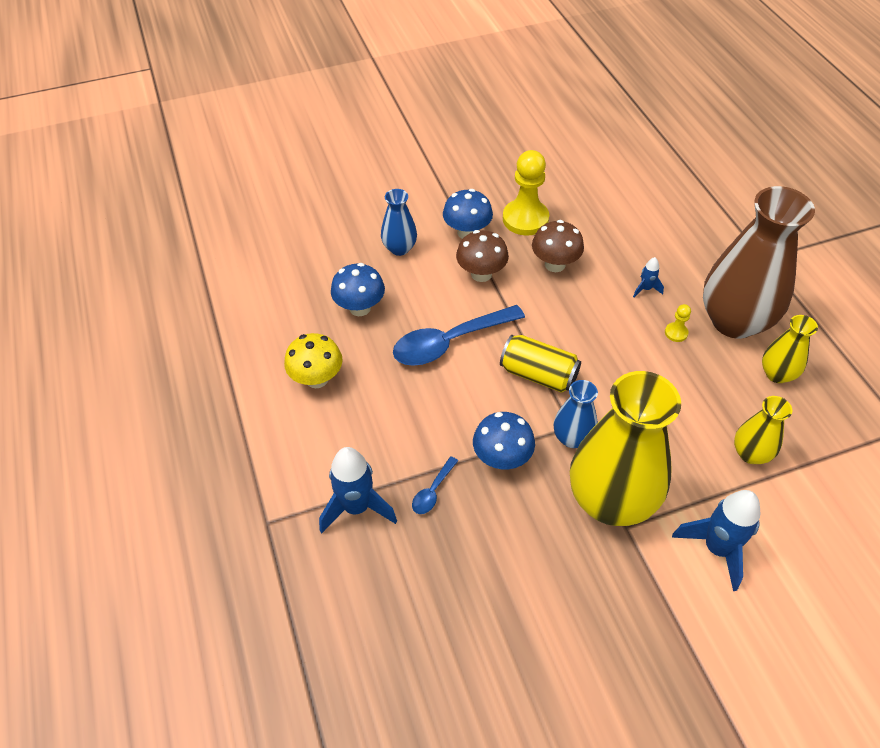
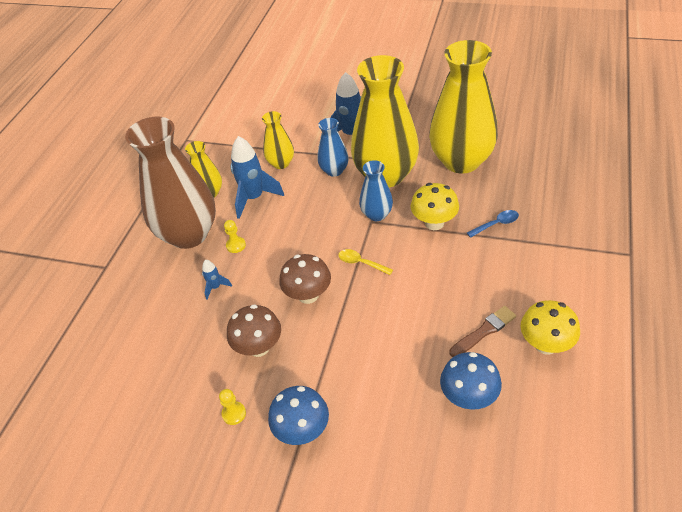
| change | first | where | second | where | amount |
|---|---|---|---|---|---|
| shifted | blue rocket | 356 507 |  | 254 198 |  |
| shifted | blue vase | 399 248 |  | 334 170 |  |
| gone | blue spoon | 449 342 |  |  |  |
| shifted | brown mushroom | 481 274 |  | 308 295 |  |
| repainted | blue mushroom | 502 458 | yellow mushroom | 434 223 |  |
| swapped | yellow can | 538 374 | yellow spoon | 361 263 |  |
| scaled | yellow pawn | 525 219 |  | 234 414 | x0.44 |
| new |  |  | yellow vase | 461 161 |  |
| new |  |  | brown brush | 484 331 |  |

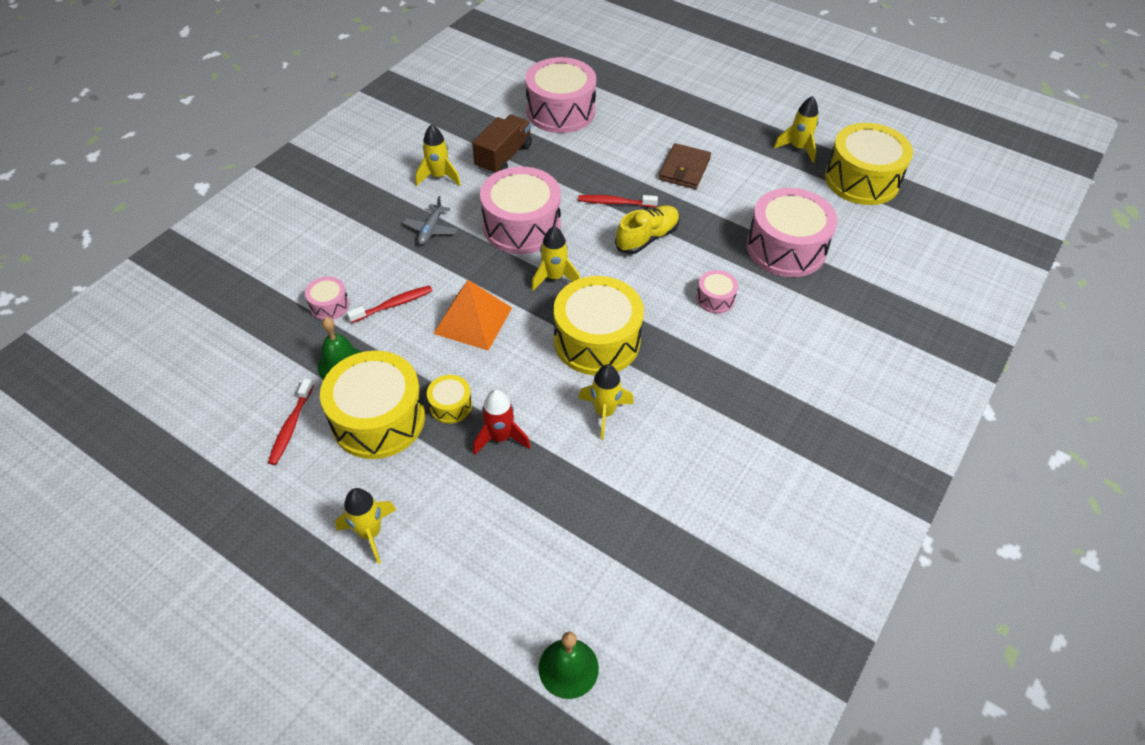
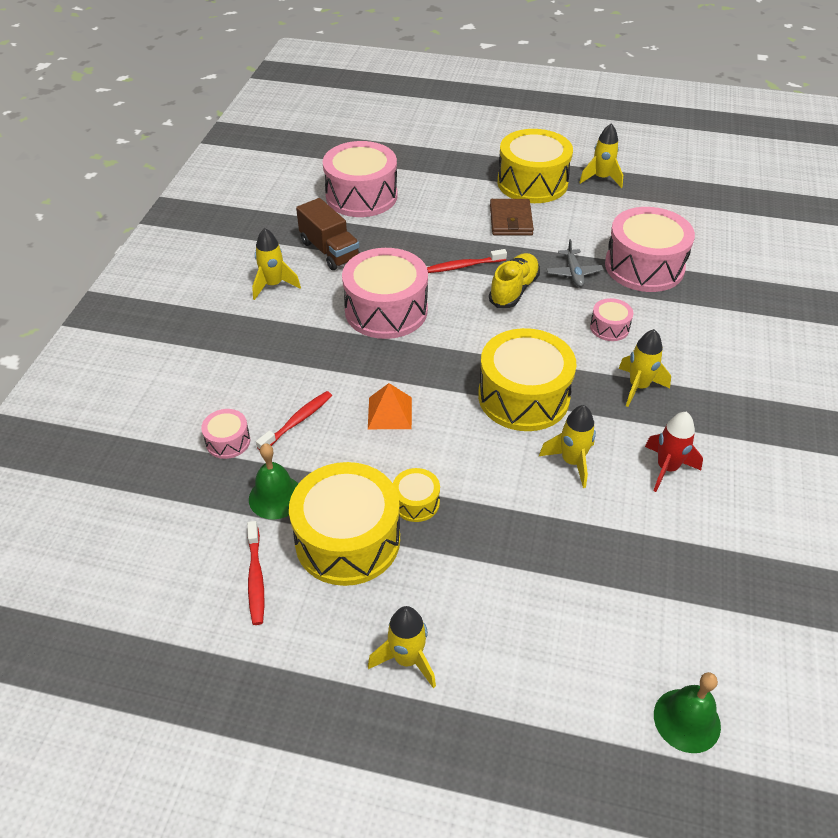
| change | first | where | second | where | amount |
|---|---|---|---|---|---|
| shifted | grey plane | 431 230 |  | 574 273 |  |
| scaled | orange pyramid | 473 320 |  | 389 413 | x0.67 |
| rotated | brown truck | 504 157 |  | 329 251 | 135 degrees clockwise |
| shifted | red rocket | 500 437 |  | 667 468 |  |
| shifted | yellow rocket | 554 277 |  | 638 387 |  |
| shifted | yellow drum | 862 180 |  | 532 183 |  |

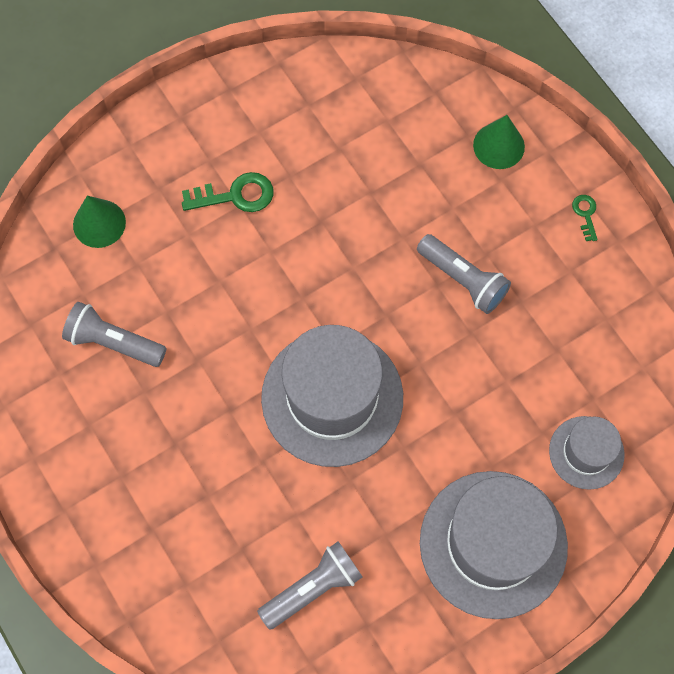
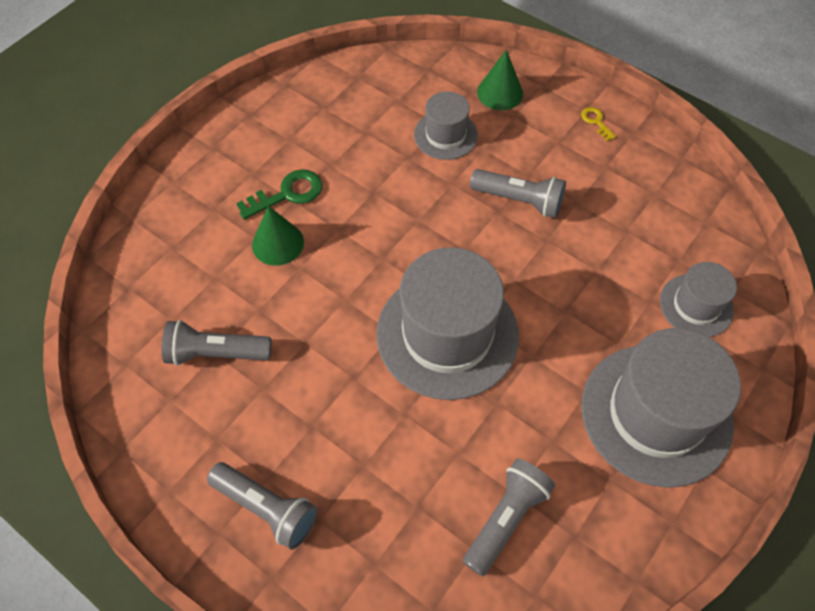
| change | first | where | second | where | amount |
|---|---|---|---|---|---|
| shifted | green cone | 99 223 |  | 278 243 |  |
| repainted | green key | 585 214 | yellow key | 596 121 |  |
| new |  |  | grey flashlight | 267 508 |  |
| new |  |  | grey hat | 445 135 |  |

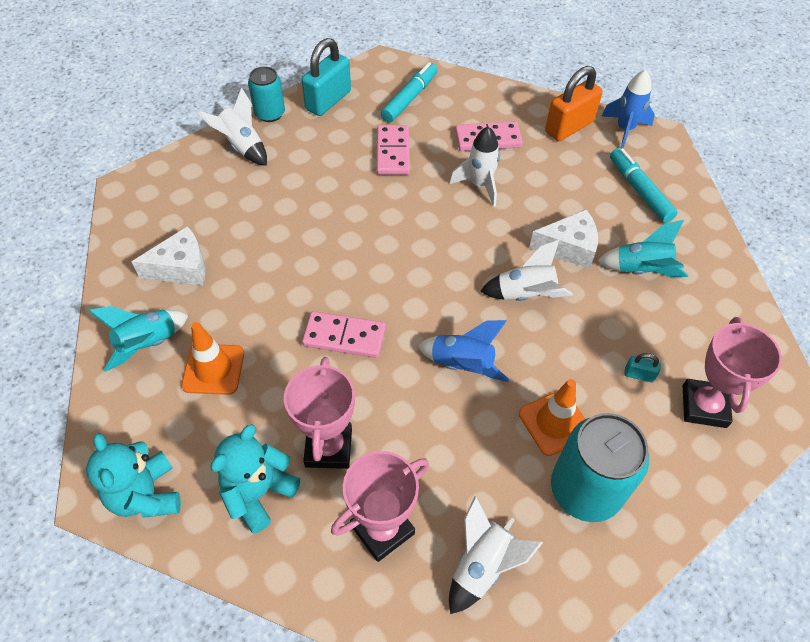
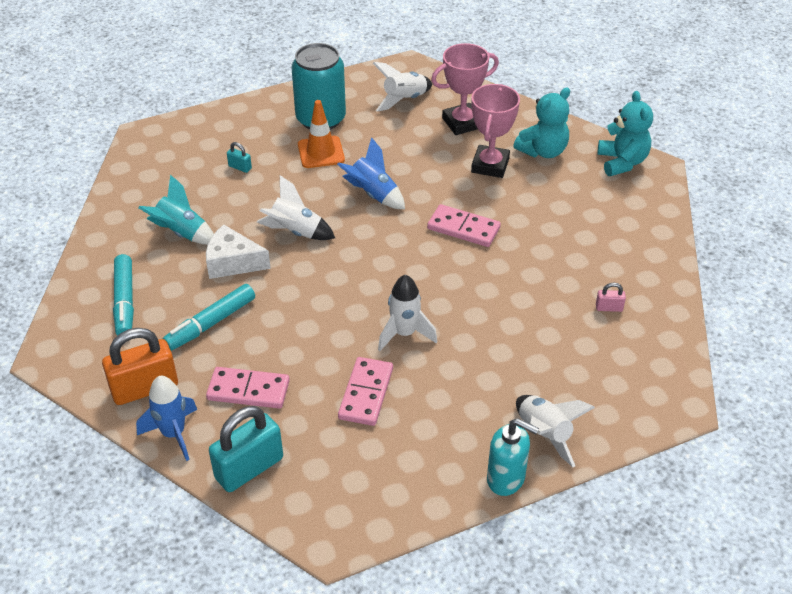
| change | first | where | second | where | amount |
|---|---|---|---|---|---|
| gone | turquoise rocket | 148 344 |  |  |  |
| swapped | white cheese | 181 267 | pink padlock | 609 308 |  |
| gone | orange traffic cone | 213 369 |  |  |  |
| swapped | turquoise can | 270 113 | turquoise soap dispenser | 506 479 |  |
| shifted | turquoise padlock | 328 100 |  | 249 468 |  |
| shifted | turquoise marker | 409 98 |  | 211 323 |  |
| shifted | white rocket | 480 185 |  | 404 334 |  |
| shifted | blue rocket | 625 129 |  | 173 434 |  |
| gone | pink trophy | 704 406 |  |  |  |

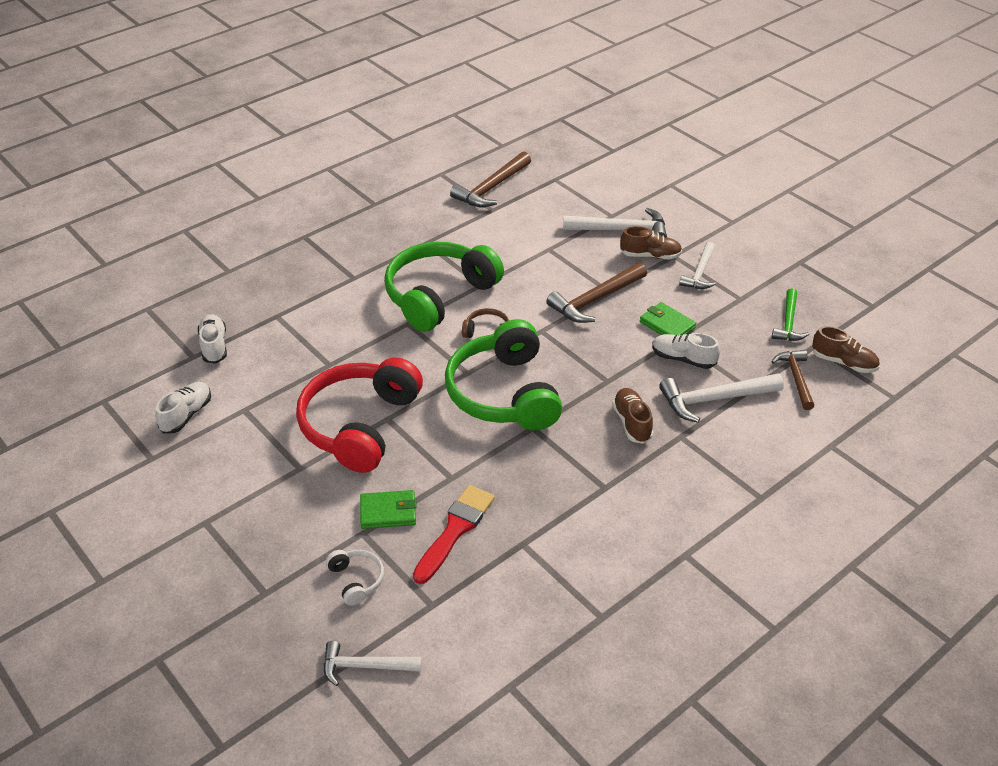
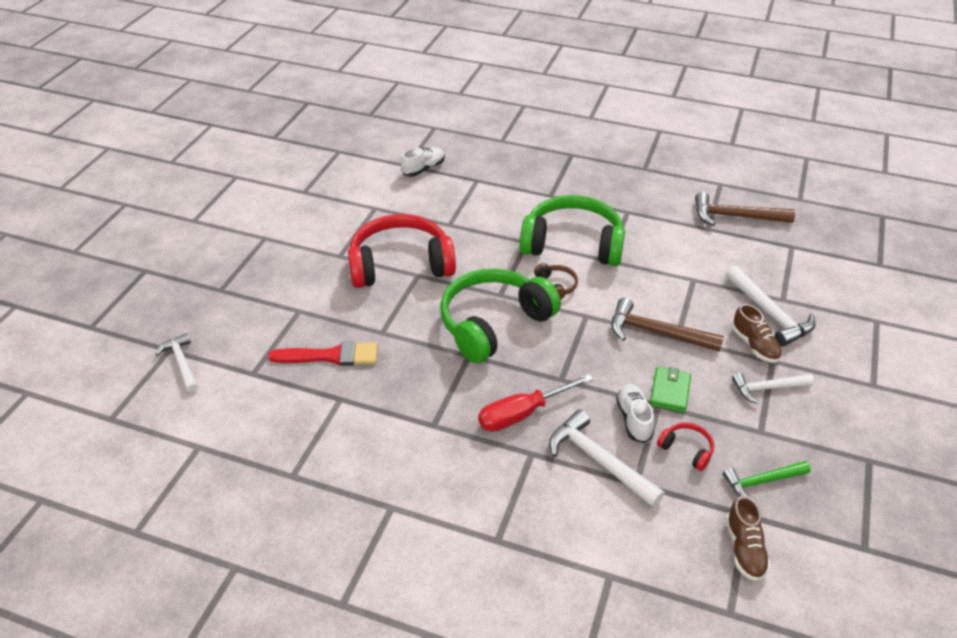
| change | first | where | second | where | amount |
|---|---|---|---|---|---|
| gone | white shoe | 186 415 |  |  |  |
| gone | white headphones | 356 580 |  |  |  |
| gone | green wallet | 388 512 |  |  |  |
| swapped | brown shoe | 632 423 | red screwdriver | 522 414 |  |
| gone | brown hammer | 795 378 |  |  |  |
| new |  |  | red headphones | 687 449 |  |

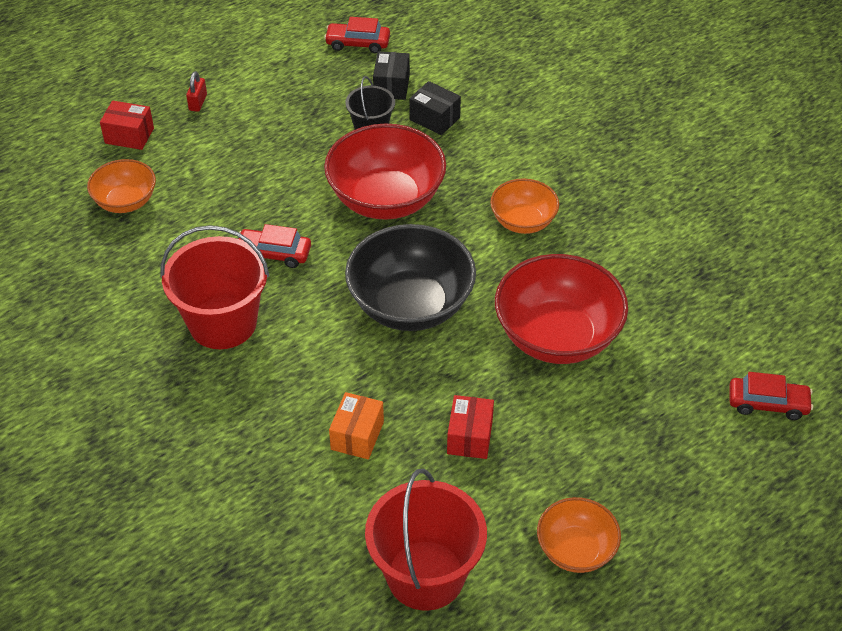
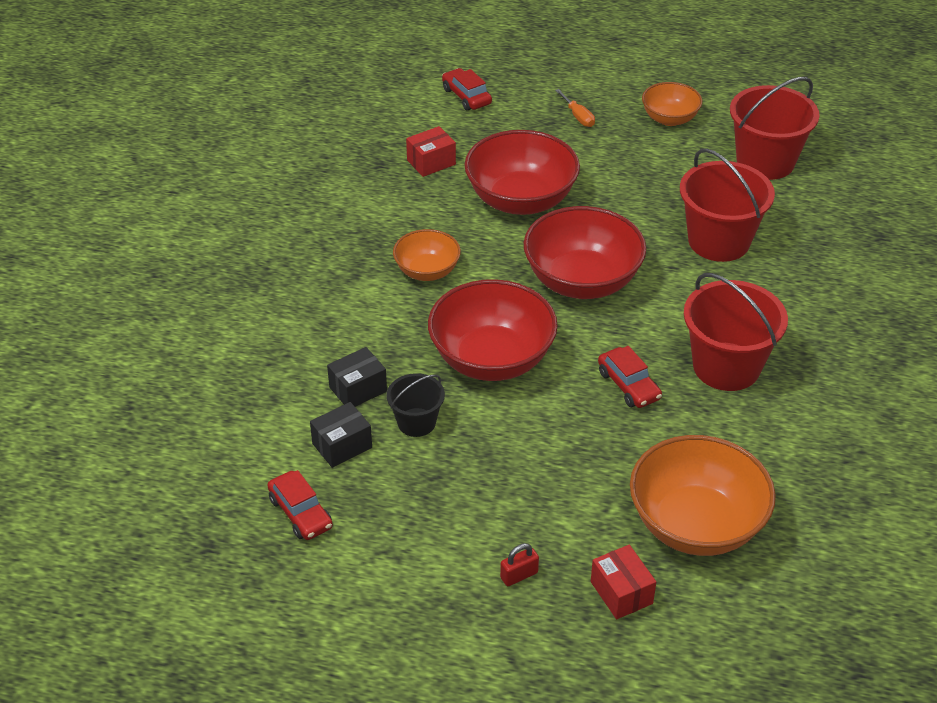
| change | first | where | second | where | amount |
|---|---|---|---|---|---|
| scaled | orange bowl | 125 201 |  | 696 524 | x1.78 |
| swapped | orange box | 357 435 | red bucket | 719 241 |  |
| repainted | black bowl | 410 305 | red bowl | 582 281 |  |
| rotated | black box | 434 118 |  | 358 389 | 60 degrees clockwise |
| shifted | red box | 470 437 |  | 431 162 |  |
| new |  |  | orange screwdriver | 578 116 |  |

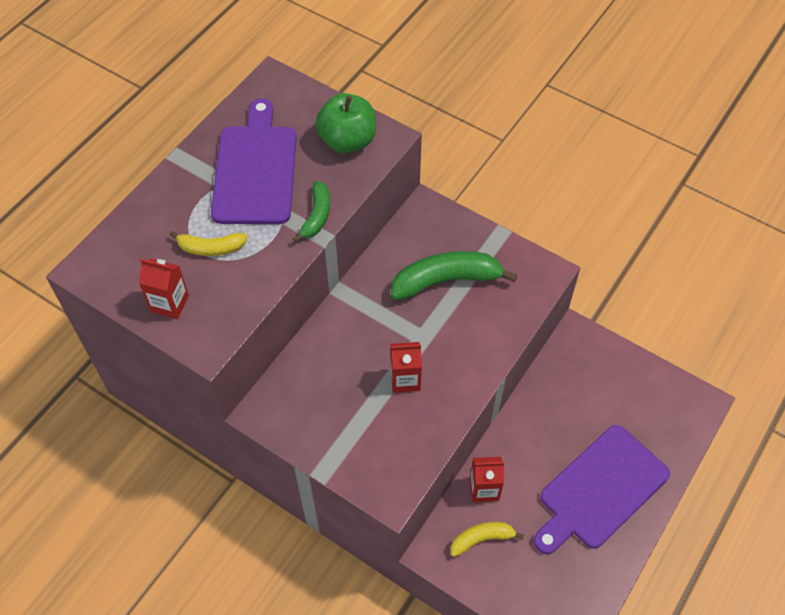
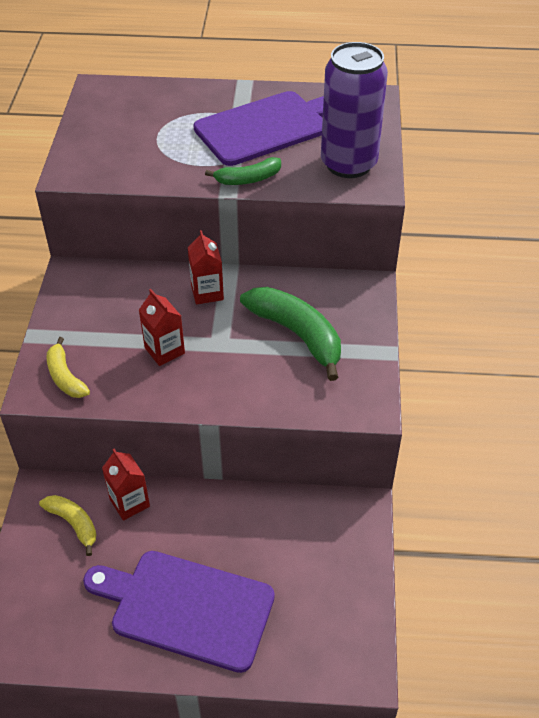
| change | first | where | second | where | amount |
|---|---|---|---|---|---|
| shifted | red carton | 170 303 |  | 207 292 |  |
| shifted | yellow banana | 211 248 |  | 65 377 |  |
| swapped | green apple | 347 141 | purple can | 348 164 |  |

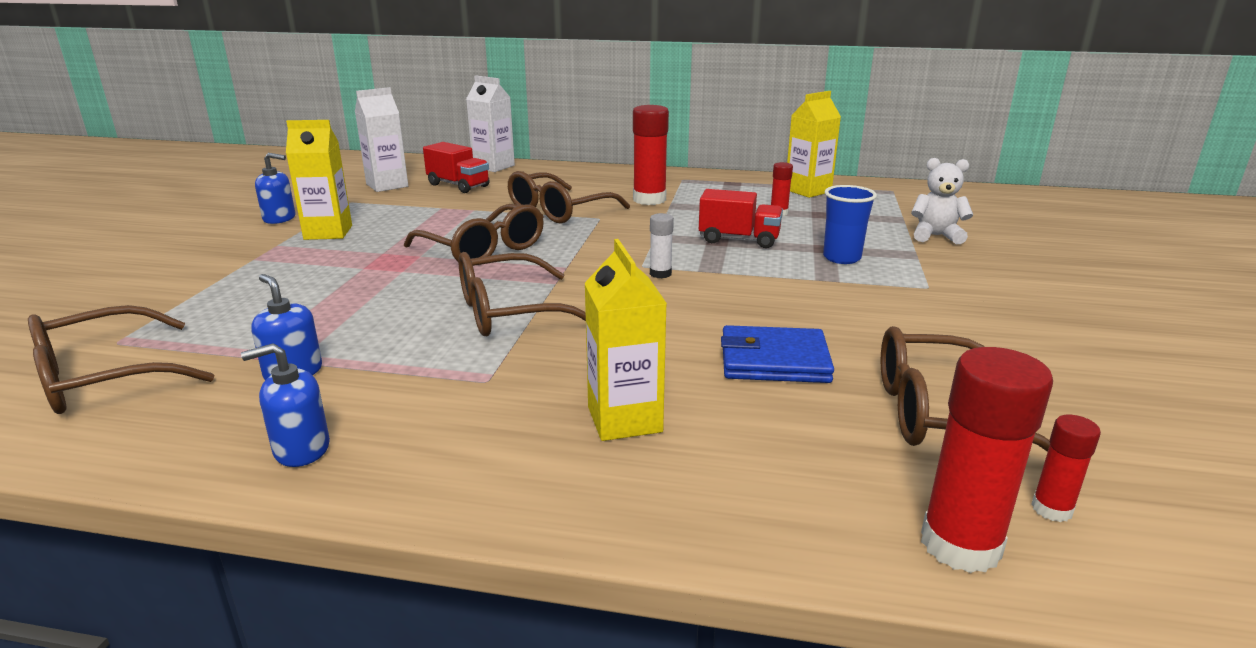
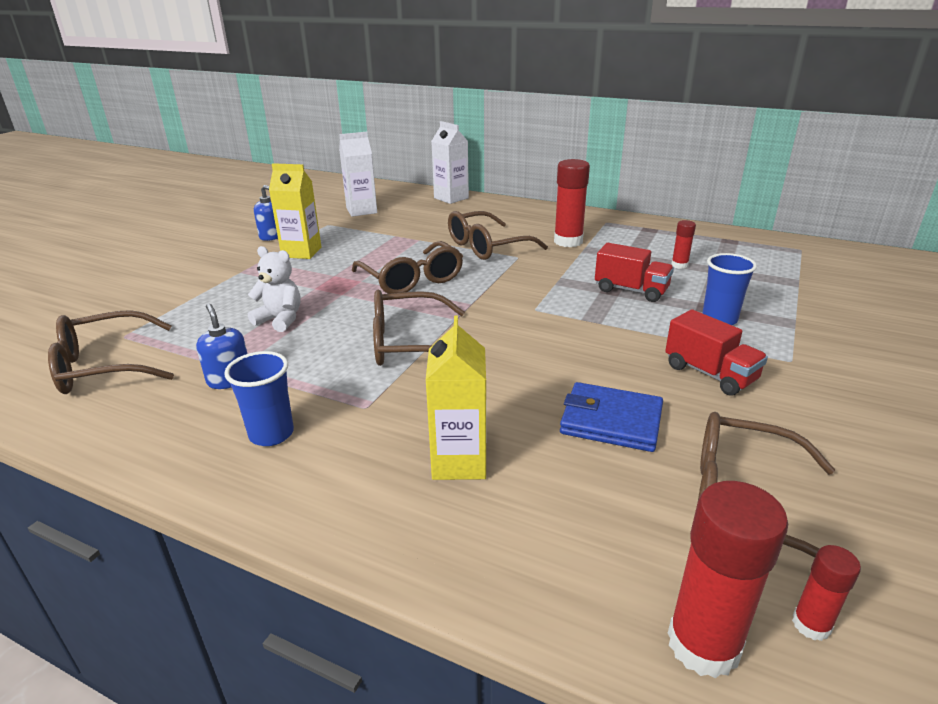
| change | first | where | second | where | amount |
|---|---|---|---|---|---|
| gone | blue soap dispenser | 301 449 |  |  |  |
| shifted | red truck | 458 185 |  | 710 374 |  |
| gone | white glue stick | 660 274 |  |  |  |
| gone | yellow carton | 808 191 |  |  |  |
| shifted | white teddy bear | 936 236 |  | 280 320 |  |
| new |  |  | blue cup | 271 434 |  |

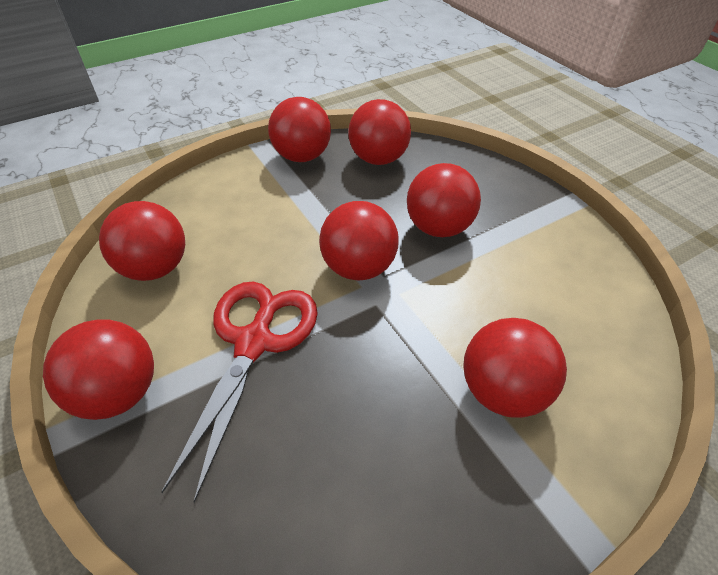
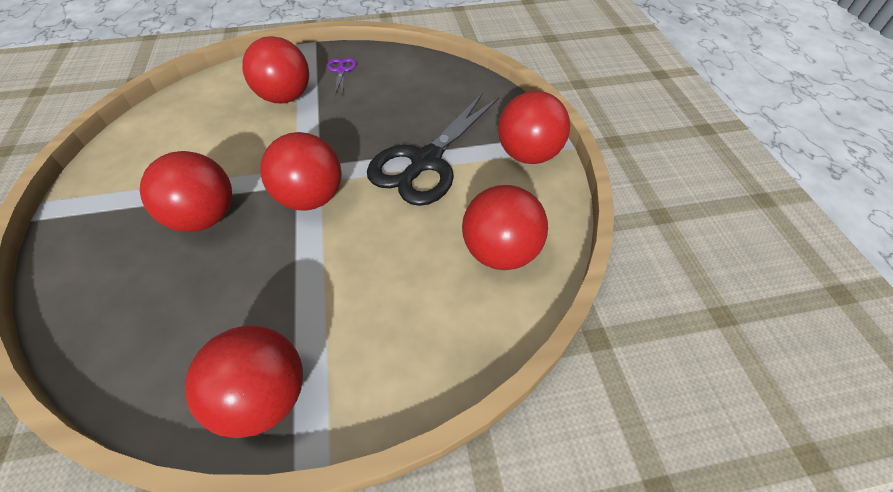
| change | first | where | second | where | amount |
|---|---|---|---|---|---|
| repainted | red scissors | 254 342 | black scissors | 426 162 |  |
| gone | red ball | 378 159 |  |  |  |
| new |  |  | purple scissors | 341 71 |  |

